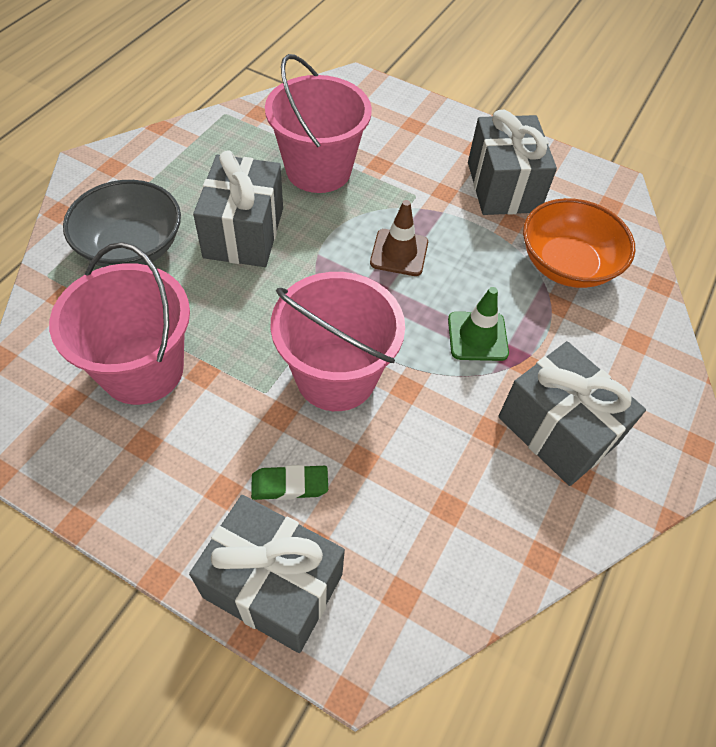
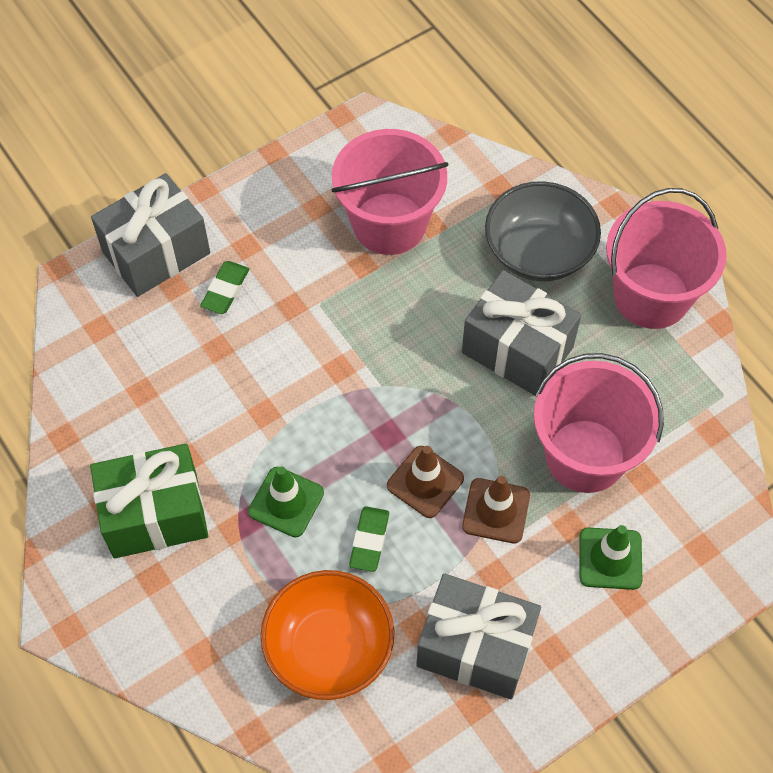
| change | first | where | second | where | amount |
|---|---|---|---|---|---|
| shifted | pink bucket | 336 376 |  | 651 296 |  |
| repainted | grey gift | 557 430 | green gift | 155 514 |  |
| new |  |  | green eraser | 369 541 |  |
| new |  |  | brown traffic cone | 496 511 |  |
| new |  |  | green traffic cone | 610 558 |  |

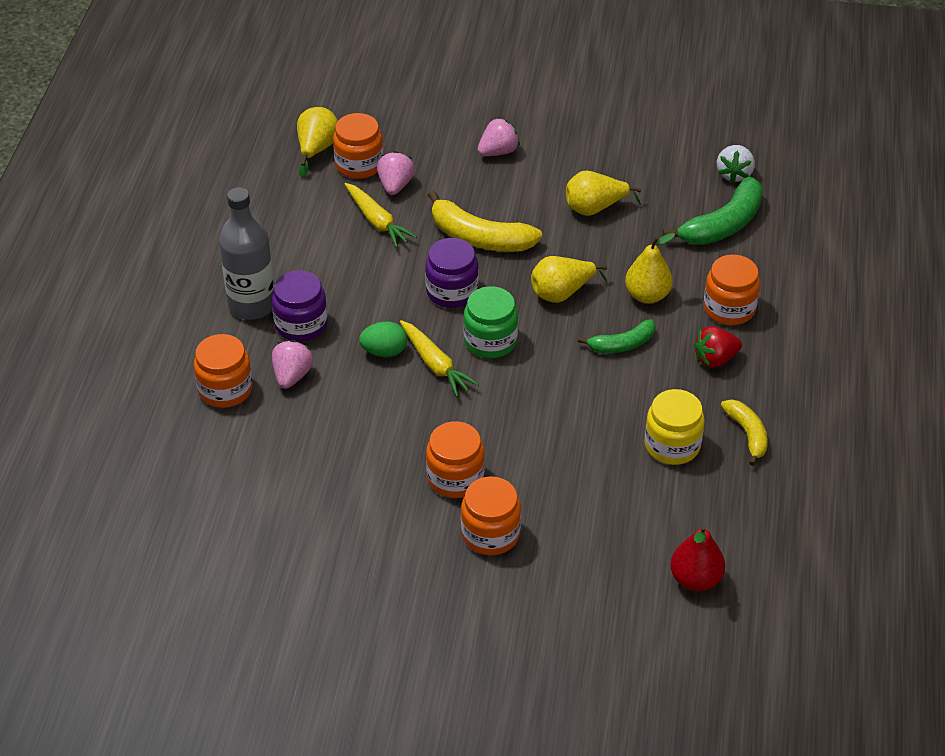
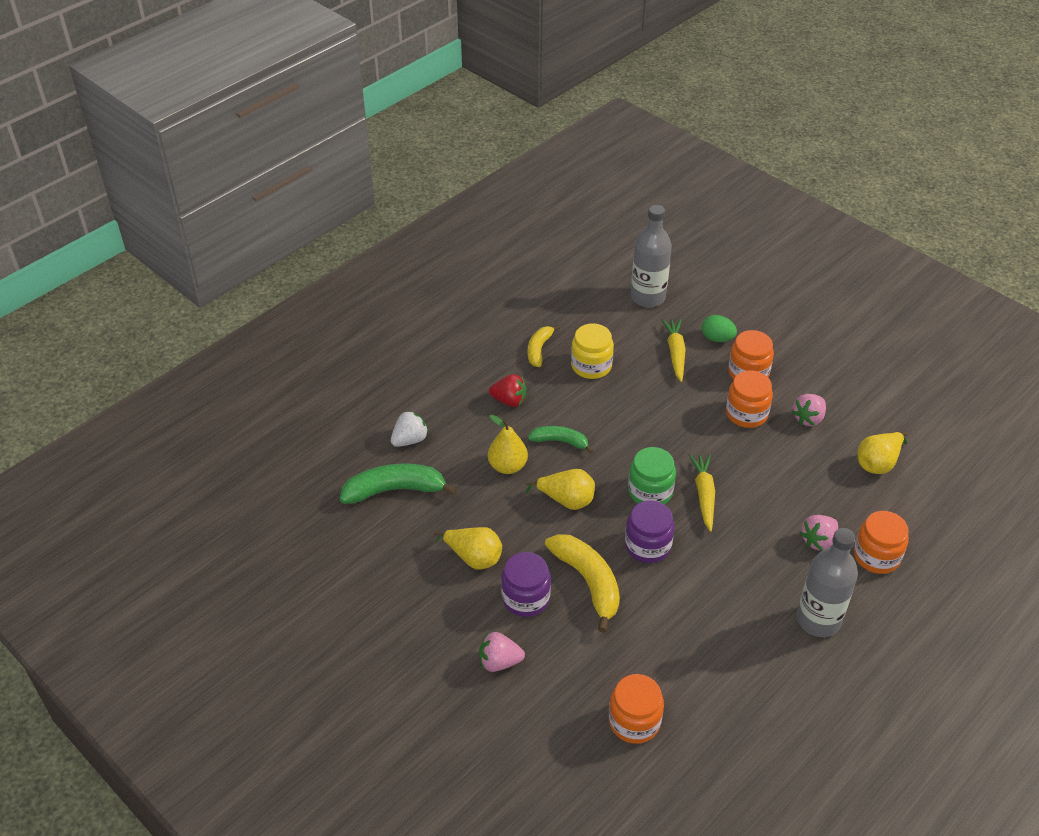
| change | first | where | second | where | amount |
|---|---|---|---|---|---|
| shifted | purple jar | 301 325 |  | 525 598 |  |
| shifted | yellow pear | 317 150 |  | 878 463 |  |
| shifted | yellow carrot | 377 221 |  | 675 353 |  |
| shifted | green egg | 384 351 |  | 717 338 |  |
| shifted | pink strawberry | 395 185 |  | 808 418 |  |
| swapped | red pear | 695 579 | grey bottle | 648 297 |  |
| gone | orange jar | 729 308 |  |  |  |
| shifted | white strawberry | 734 174 |  | 410 440 |  |

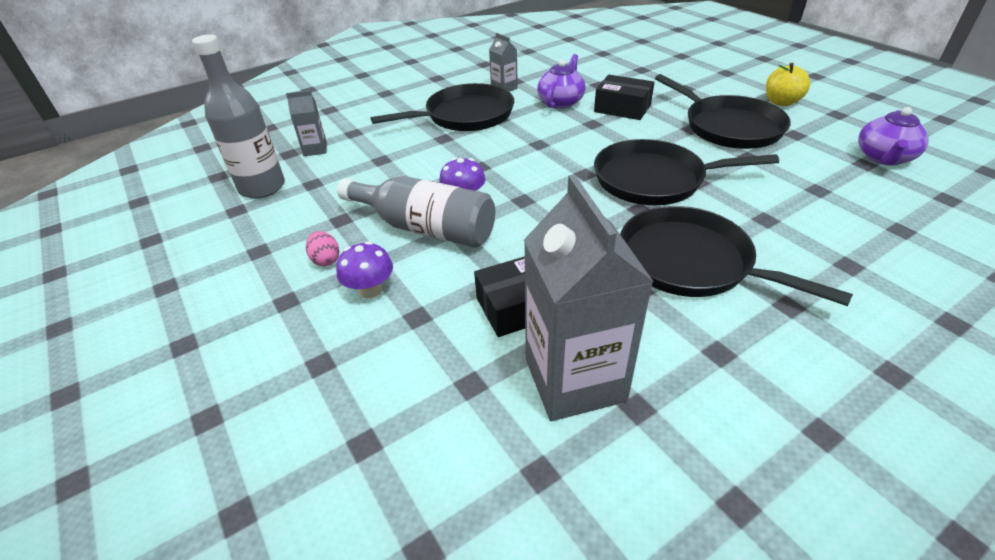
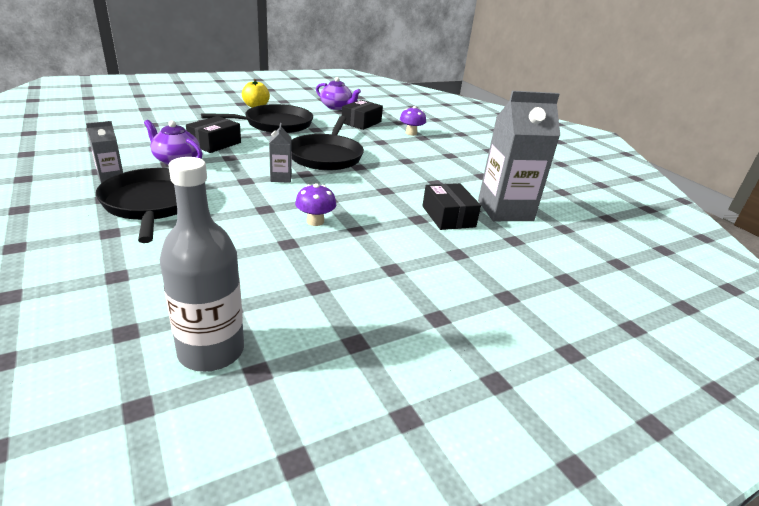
| change | first | where | second | where | amount |
|---|---|---|---|---|---|
| shifted | grey carton | 315 149 |  | 281 178 |  |
| gone | pink egg | 326 260 |  |  |  |
| shifted | purple mushroom | 370 290 |  | 411 133 |  |
| gone | grey bottle | 425 228 |  |  |  |
| gone | black pan | 691 262 |  |  |  |
| new |  |  | black box | 361 122 |  |

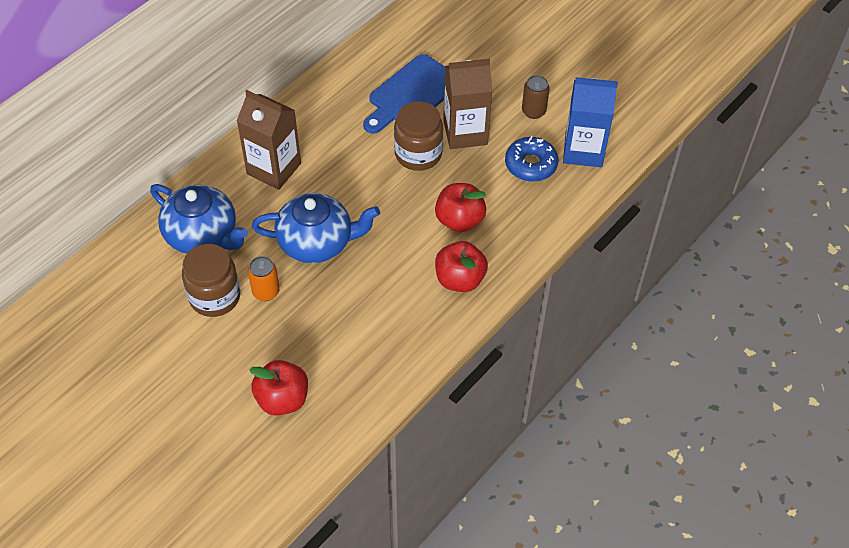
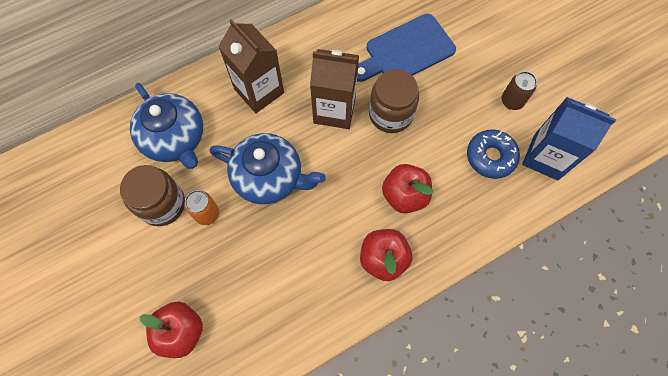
| change | first | where | second | where | amount |
|---|---|---|---|---|---|
| shifted | brown carton | 465 132 |  | 334 110 |  |

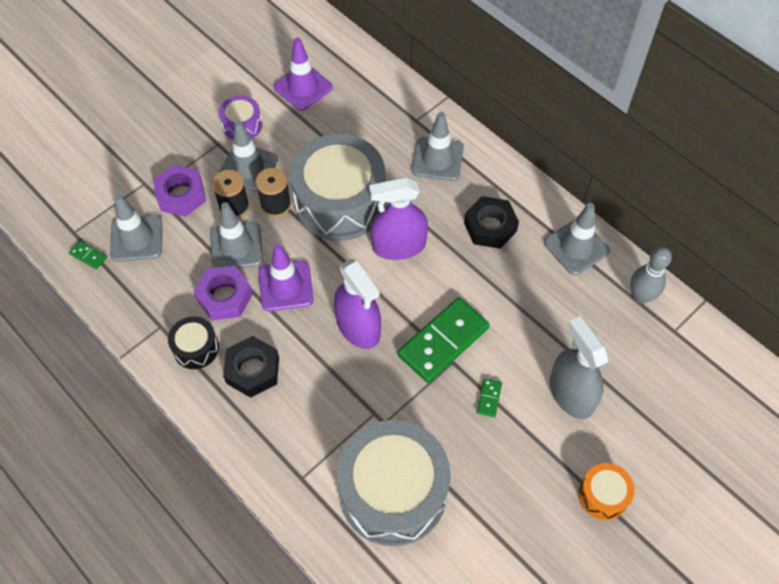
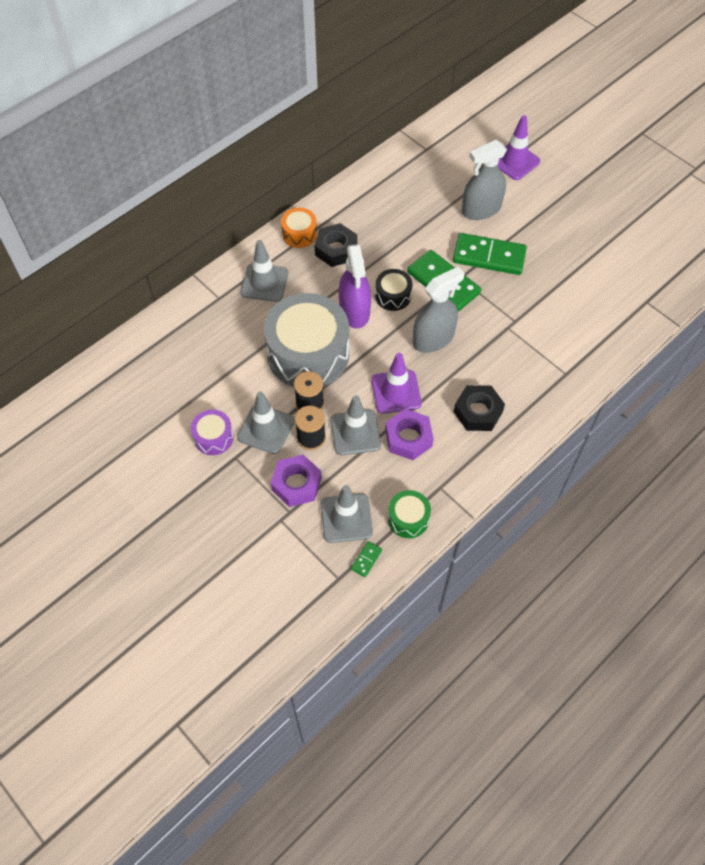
| change | first | where | second | where | amount |
|---|---|---|---|---|---|
| shifted | black drum | 196 348 |  | 393 296 |  |
| shifted | purple traffic cone | 303 87 |  | 514 161 |  |
| repainted | purple spray bottle | 358 327 | grey spray bottle | 433 338 |  |
| gone | grey drum | 393 492 |  |  |  |
| scaled | green domino | 489 398 |  | 489 256 | x2.42 |
| gone | grey traffic cone | 576 247 |  |  |  |
| shifted | orange drum | 603 495 |  | 299 234 |  |
| gone | grey bowling pin | 641 296 |  |  |  |
| new |  |  | green drum | 408 518 |  |

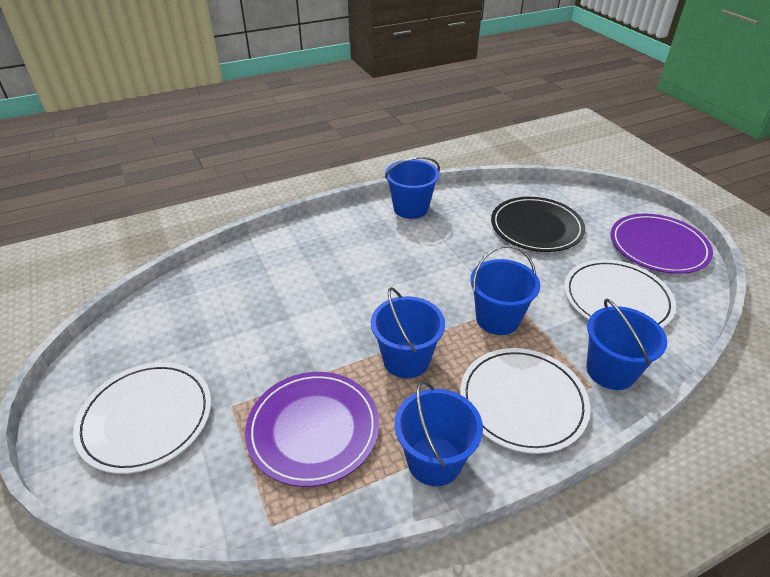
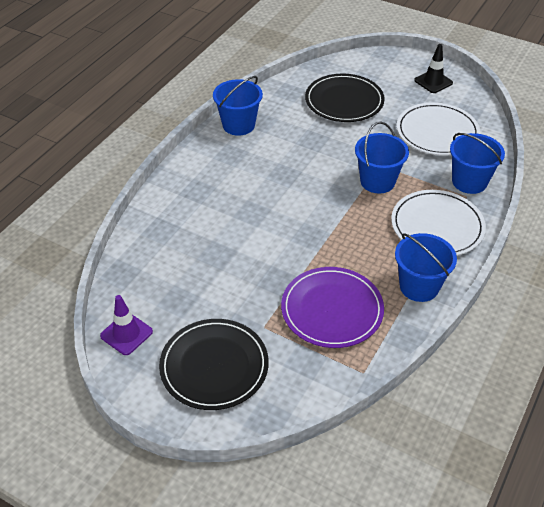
| change | first | where | second | where | amount |
|---|---|---|---|---|---|
| repainted | white plate | 146 418 | black plate | 214 366 |  |
| gone | blue bucket | 406 360 |  |  |  |
| swapped | purple plate | 658 247 | black traffic cone | 433 82 |  |
| new |  |  | purple traffic cone | 126 334 |  |

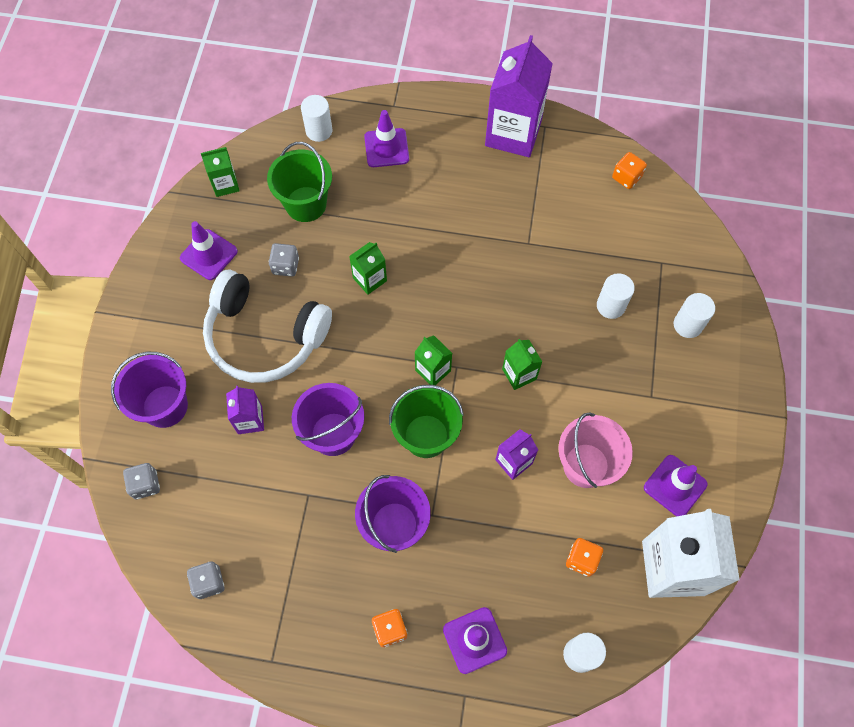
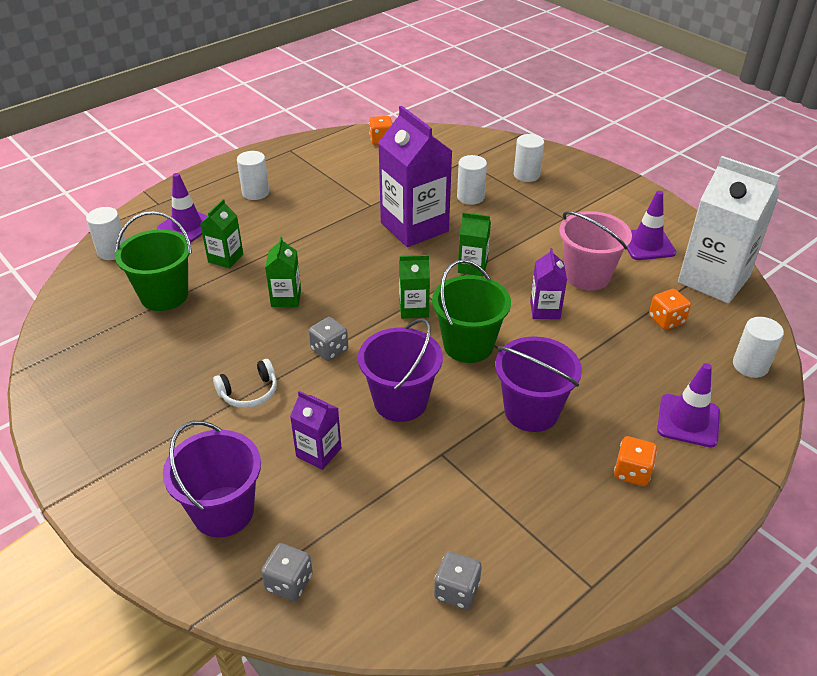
| change | first | where | second | where | amount |
|---|---|---|---|---|---|
| gone | purple traffic cone | 209 255 |  |  |  |
| shifted | green carton | 225 184 |  | 225 258 |  |
| scaled | white headphones | 265 336 |  | 249 392 | x0.42 |
| shifted | grey dice | 285 266 |  | 329 350 |  |
| shifted | purple carton | 513 133 |  | 414 227 |  |
| new |  |  | white cylinder | 255 192 |  |

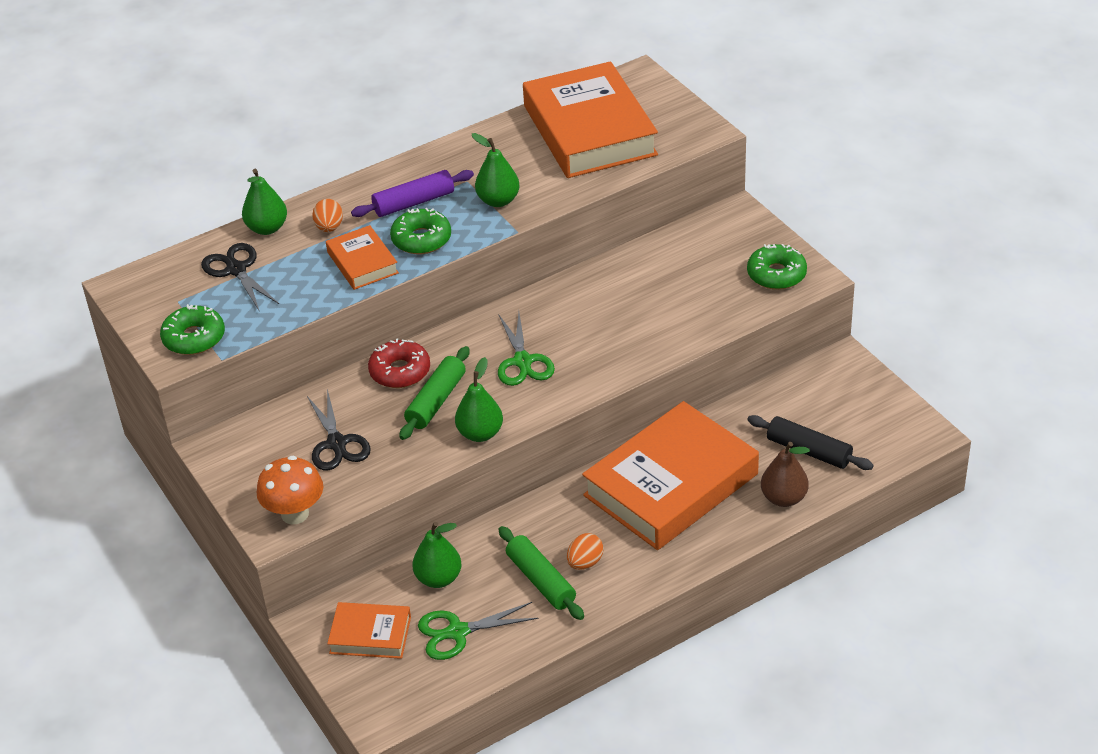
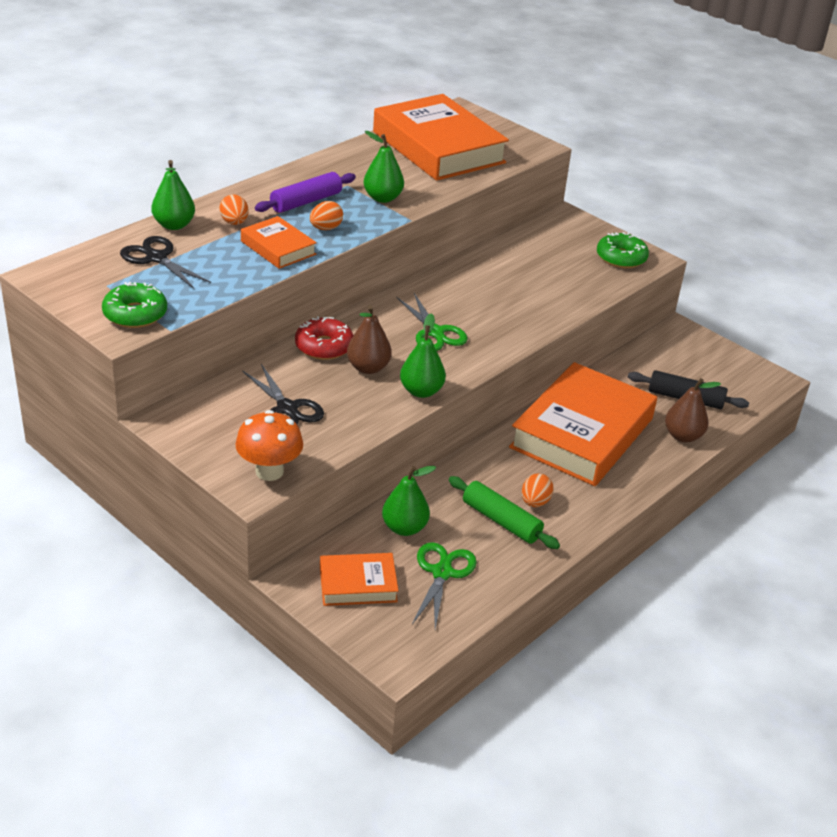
| change | first | where | second | where | amount |
|---|---|---|---|---|---|
| swapped | green donut | 421 239 | orange egg | 326 228 |  |
| swapped | green rolling pin | 436 401 | brown pear | 368 368 |  |
| rotated | green scissors | 458 632 |  | 442 573 | 135 degrees clockwise |

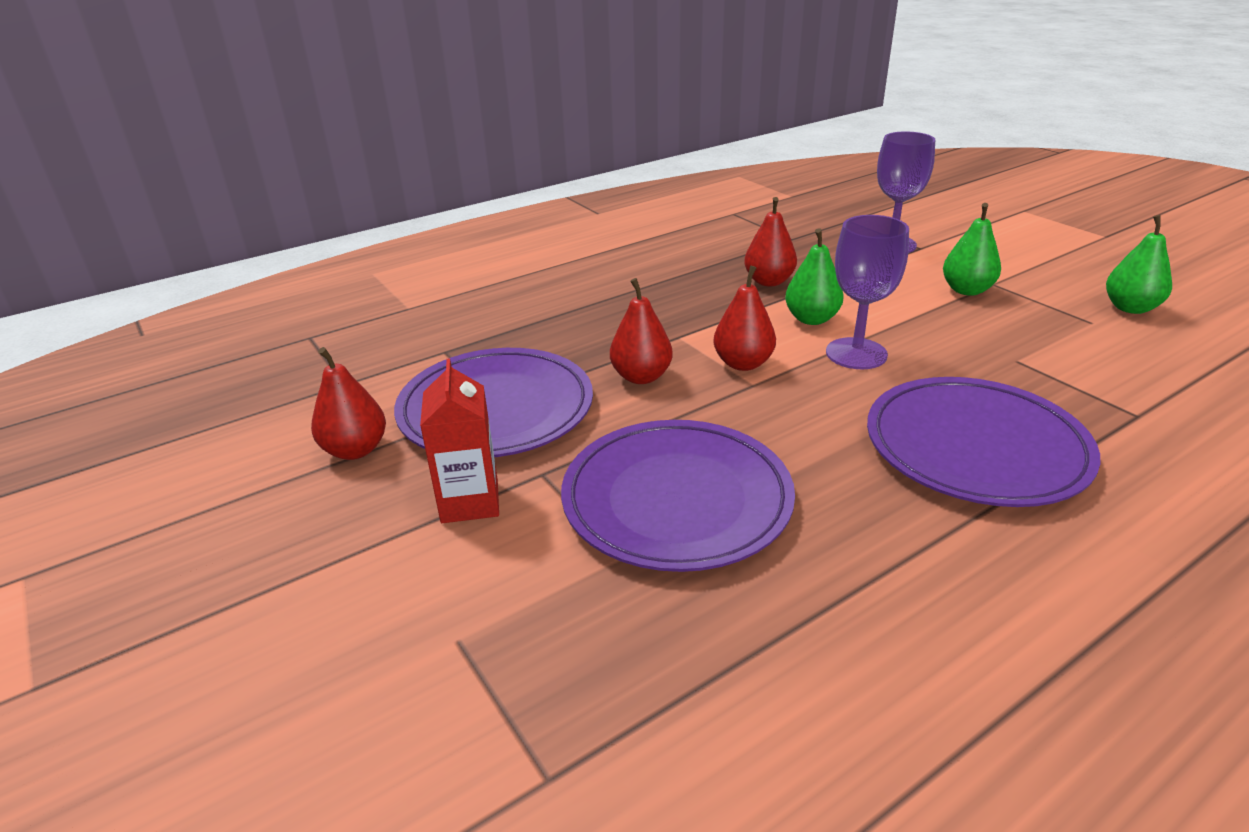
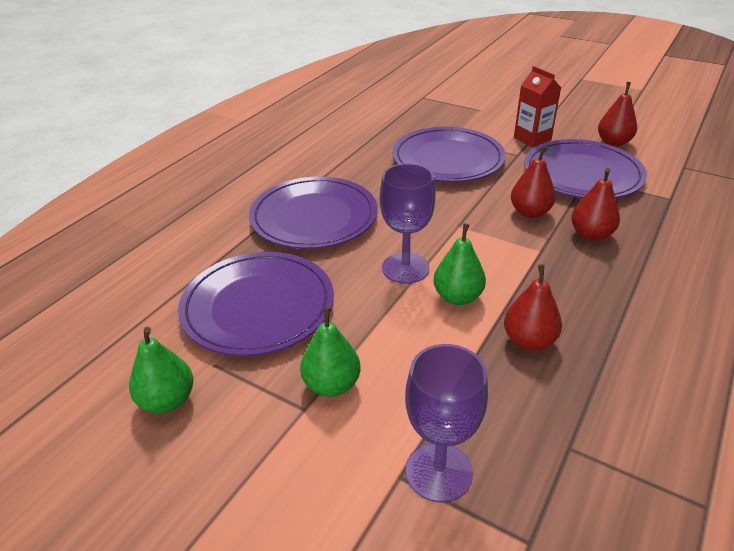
| change | first | where | second | where | amount |
|---|---|---|---|---|---|
| shifted | red pear | 743 363 |  | 591 235 |  |
| new |  |  | purple plate | 258 307 |  |

